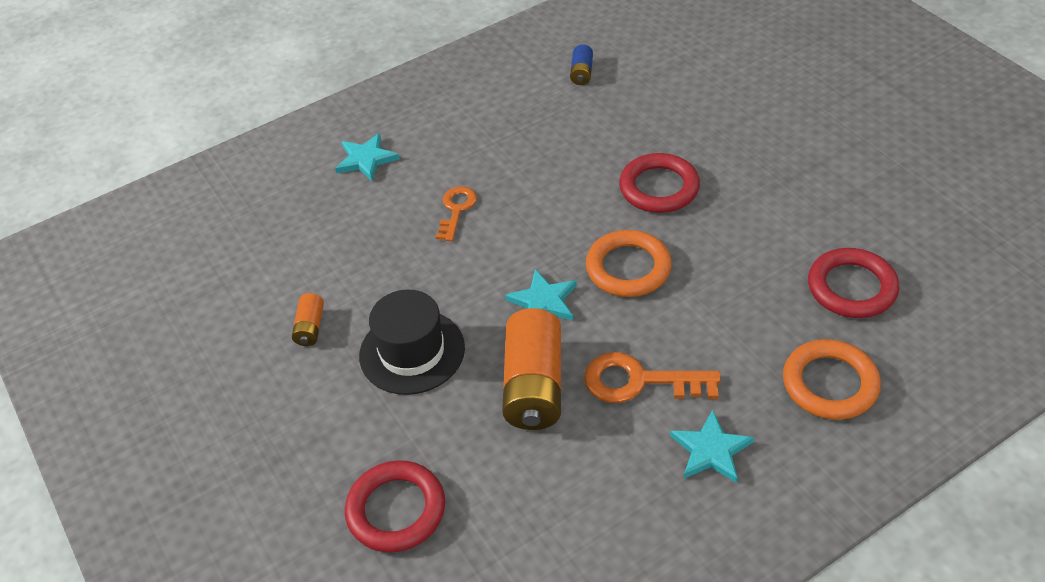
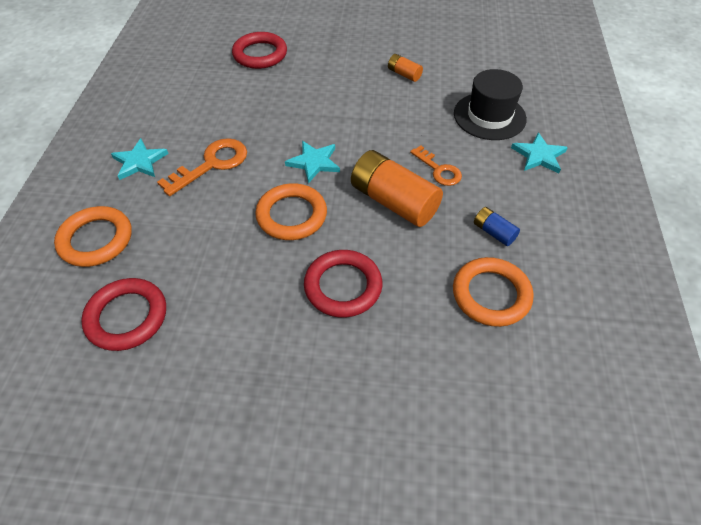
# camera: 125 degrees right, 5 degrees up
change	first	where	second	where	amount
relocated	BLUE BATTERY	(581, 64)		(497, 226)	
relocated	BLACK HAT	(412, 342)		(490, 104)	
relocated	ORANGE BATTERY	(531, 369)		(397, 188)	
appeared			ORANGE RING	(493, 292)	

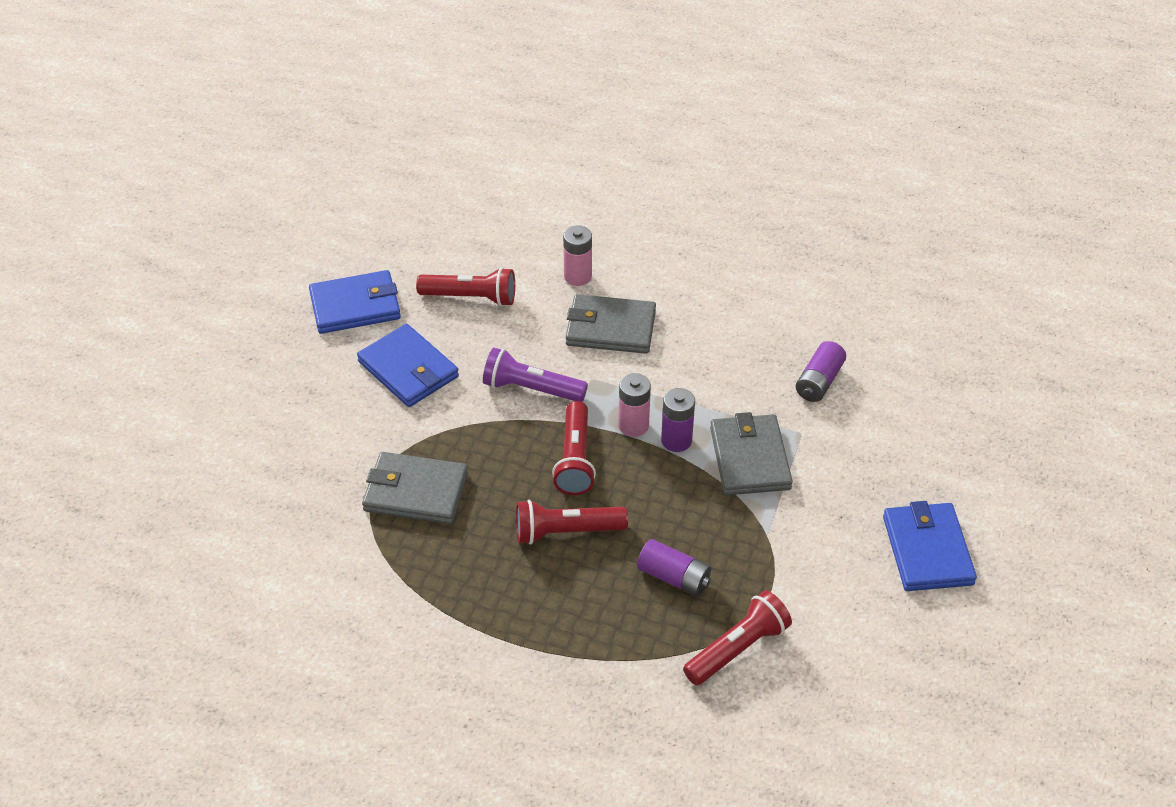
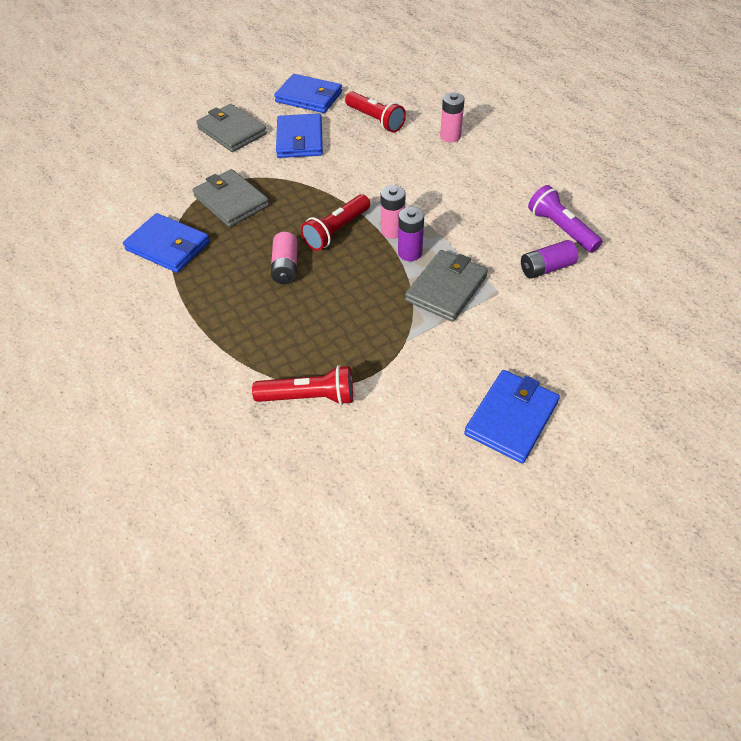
# camera: 40 degrees right, 5 degrees up
change	first	where	second	where	amount
relocated	GREY WALLET	(611, 324)		(231, 128)	
relocated	PURPLE FLASHLIGHT	(535, 374)		(565, 219)	
exchanged	RED FLASHLIGHT	(572, 522)	PINK BATTERY	(284, 258)	
missing	PURPLE BATTERY	(674, 567)			
appeared			BLUE WALLET	(166, 243)	

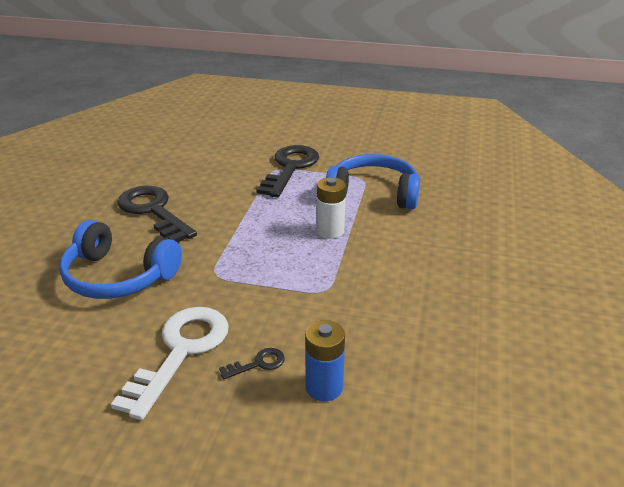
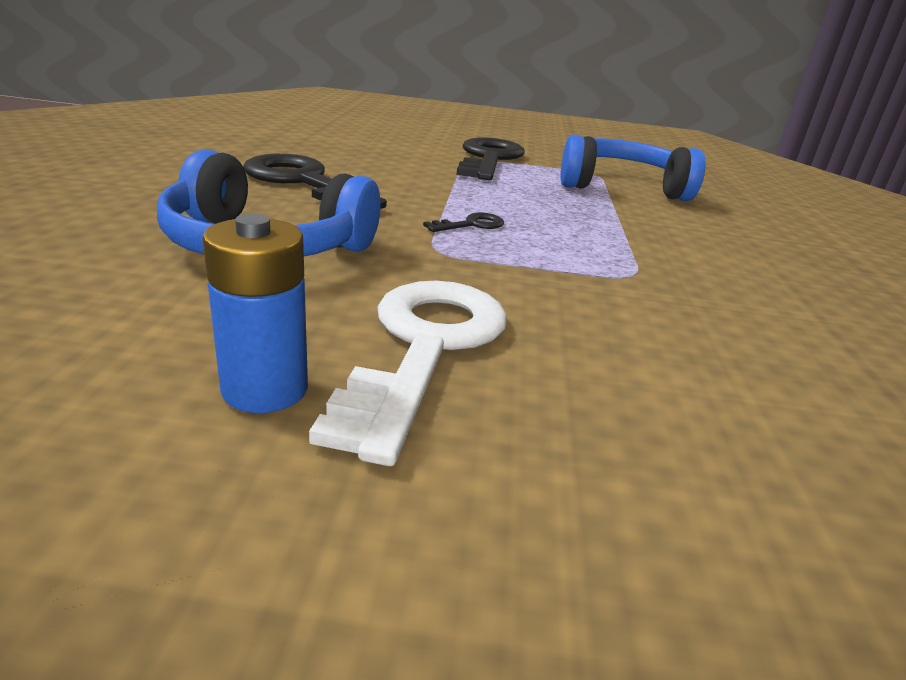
# camera: 10 degrees left, 5 degrees down
change	first	where	second	where	amount
missing	WHITE BATTERY	(331, 208)			
relocated	BLUE BATTERY	(325, 360)		(255, 313)	
relocated	BLACK KEY	(252, 364)		(463, 222)	

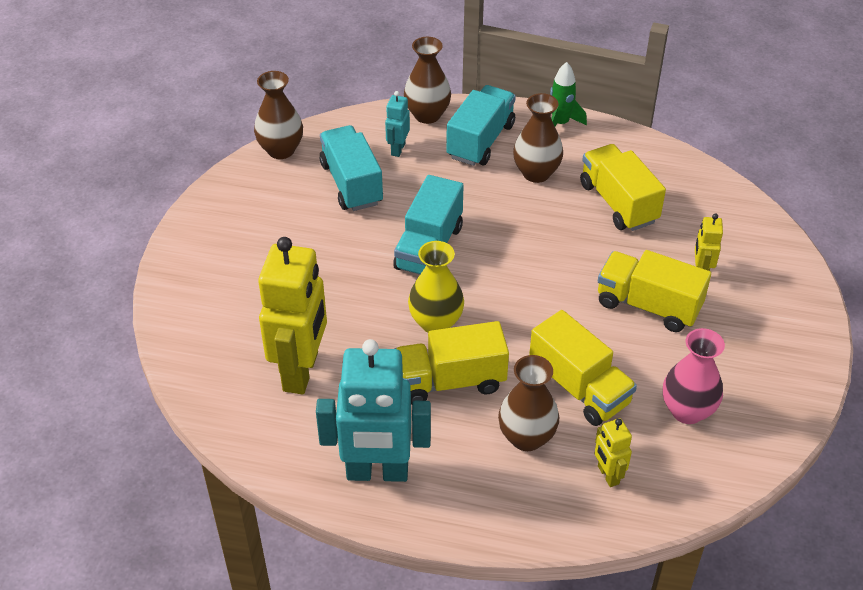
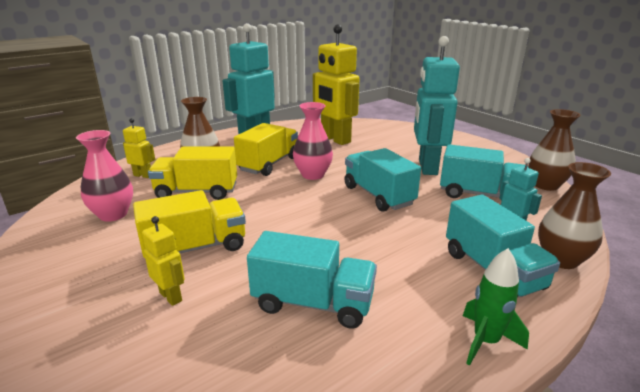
# camera: 130 degrees right, 20 degrees down
change	first	where	second	where	amount
missing	BROWN VASE	(538, 138)			
colour	YELLOW TRUCK	(623, 187)	TURQUOISE TRUCK	(312, 280)	
colour	YELLOW VASE	(436, 287)	PINK VASE	(313, 141)	
appeared			TURQUOISE ROBOT	(437, 105)	

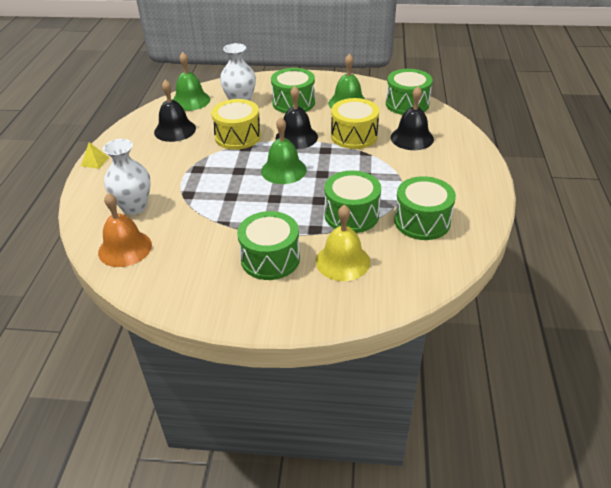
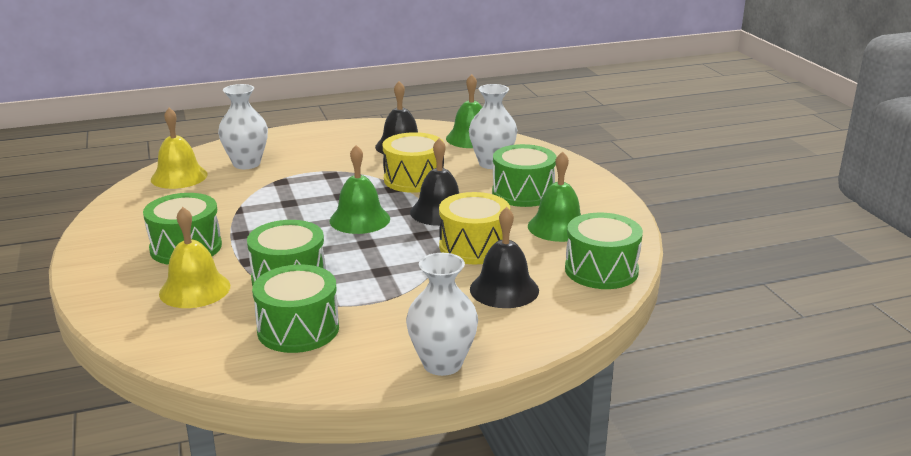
# camera: 65 degrees right, 15 degrees down
change	first	where	second	where	amount
missing	YELLOW PYRAMID	(95, 155)			
colour	ORANGE BELL	(125, 230)	YELLOW BELL	(179, 148)	
appeared			WHITE VASE	(442, 314)	

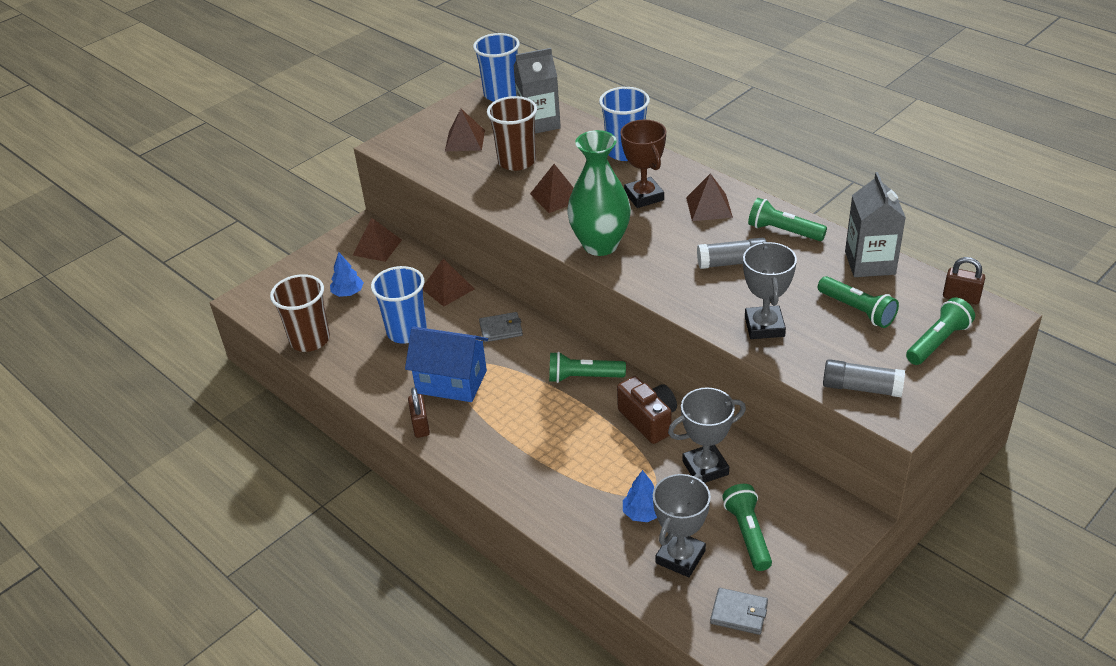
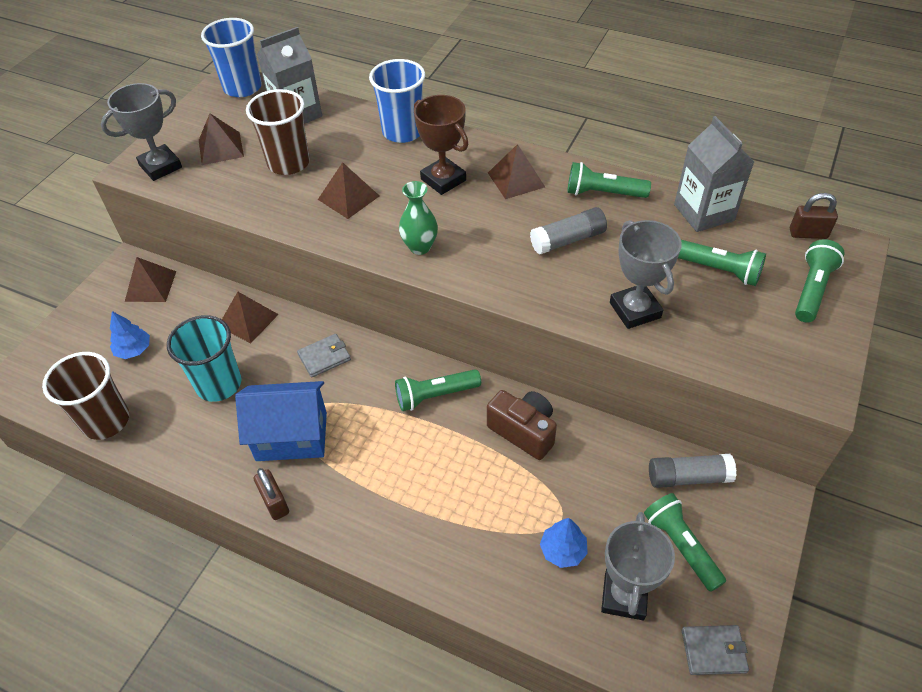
# camera: 20 degrees left, 10 degrees up
change	first	where	second	where	amount
size	GREEN VASE	(599, 193)		(418, 218)	x0.55
colour	BLUE CUP	(399, 305)	TURQUOISE CUP	(204, 358)	
relocated	GREY GLUE STICK	(864, 378)		(692, 471)	
relocated	GREY TROPHY	(707, 435)		(141, 132)	

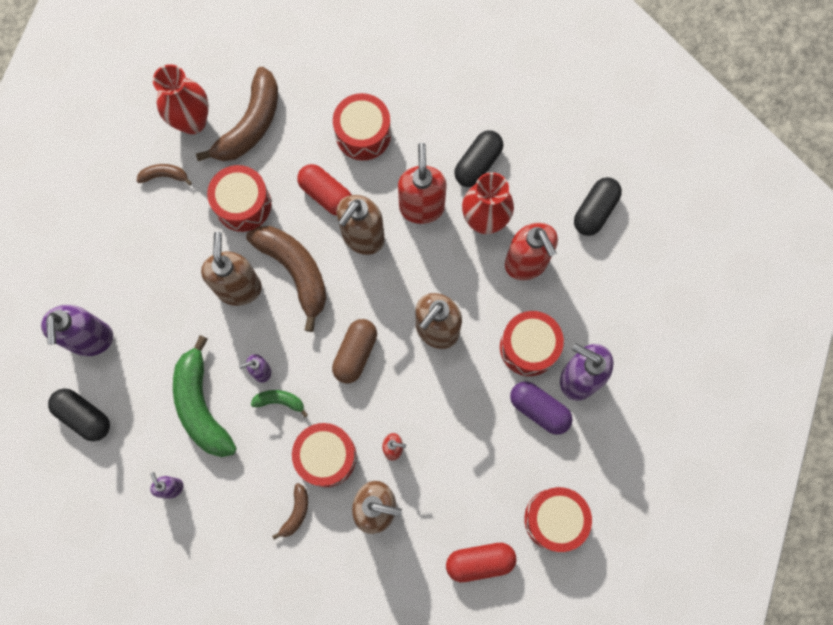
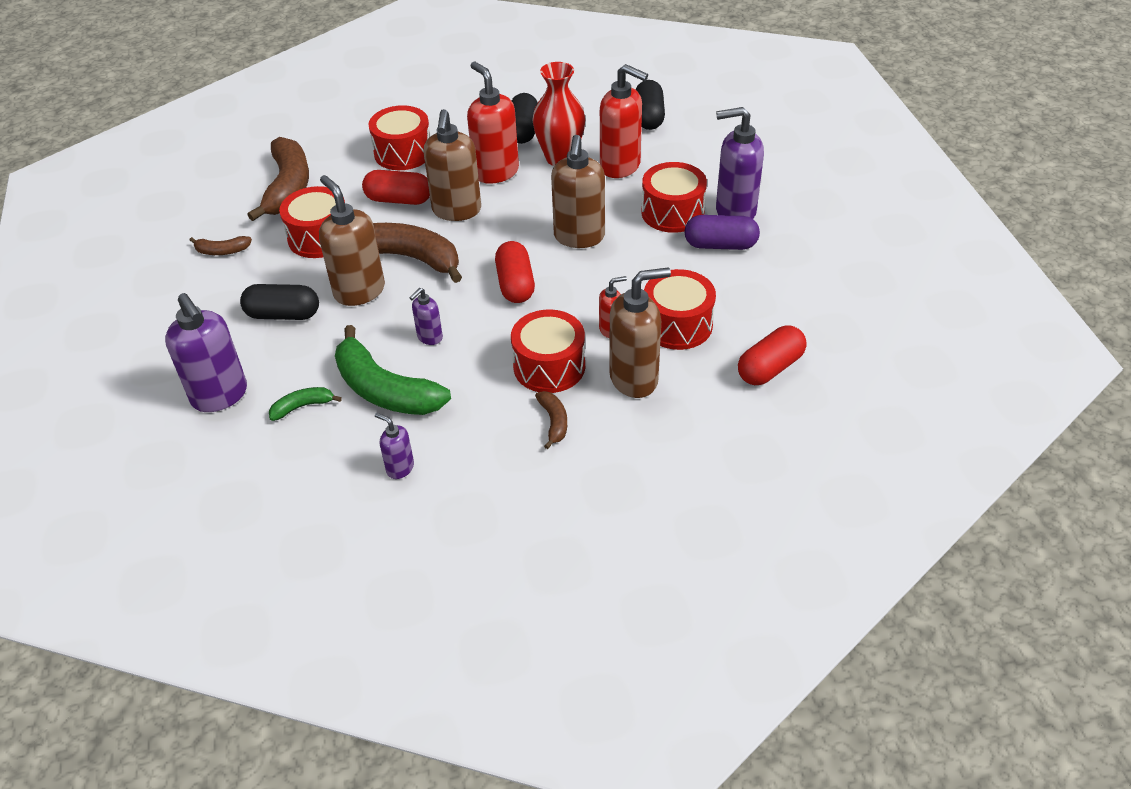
# camera: 30 degrees left, 30 degrees down
change	first	where	second	where	amount
missing	RED VASE	(181, 99)			
spun	BROWN BANANA	(164, 174)		(220, 245)	150 degrees counterclockwise
colour	BROWN CAPSULE	(354, 351)	RED CAPSULE	(515, 272)	
relocated	BLACK CAPSULE	(79, 415)		(279, 302)	
relocated	GREEN BANANA	(279, 403)		(305, 404)	
relocated	RED DRUM	(558, 519)		(680, 309)	

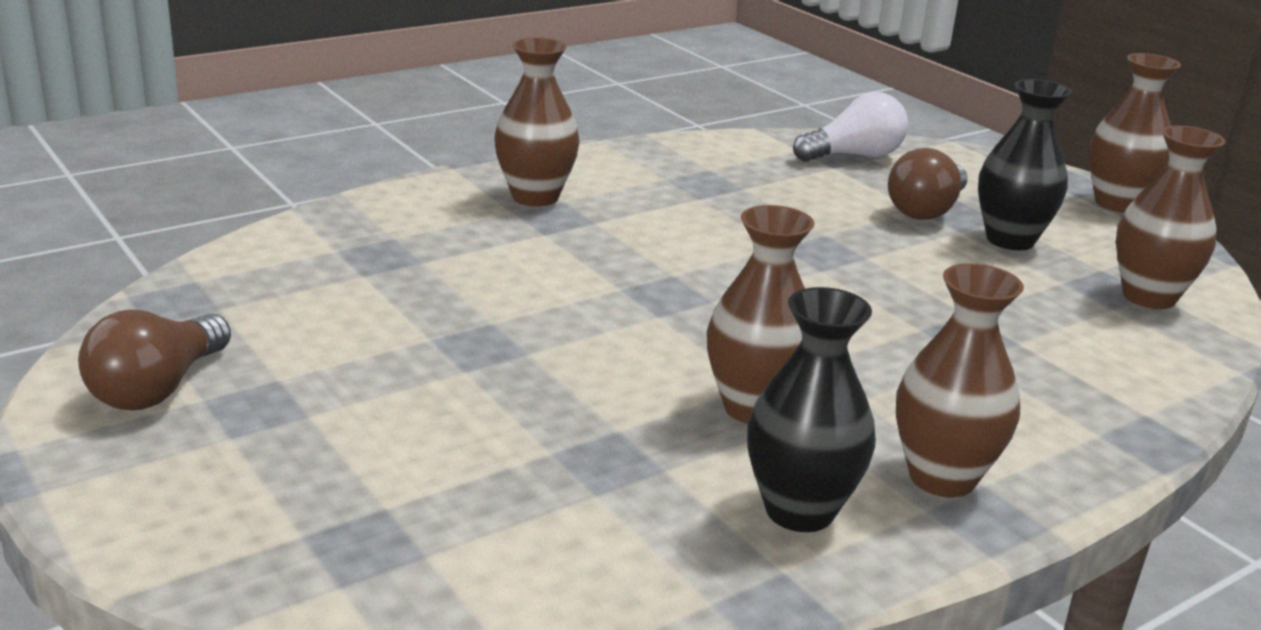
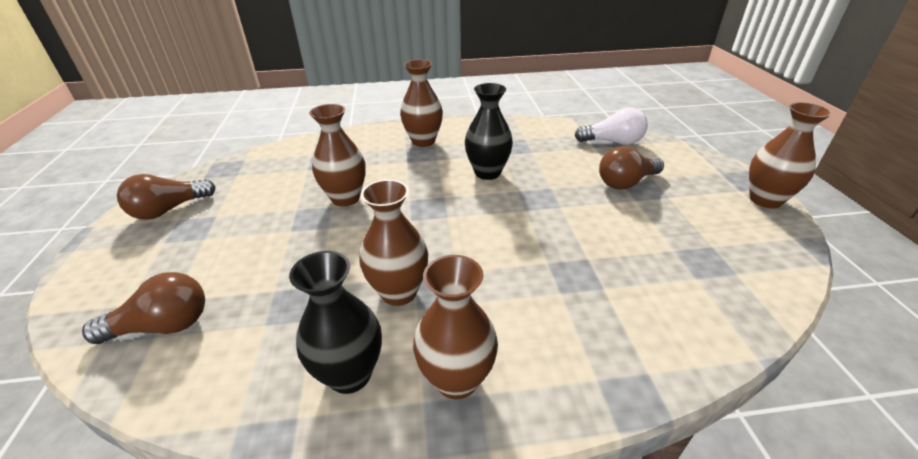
# camera: 30 degrees right, 10 degrees up
change	first	where	second	where	amount
relocated	BLACK VASE	(1025, 165)		(489, 131)	
relocated	BROWN VASE	(1171, 217)		(337, 155)	
appeared			BROWN LIGHT BULB	(143, 308)	

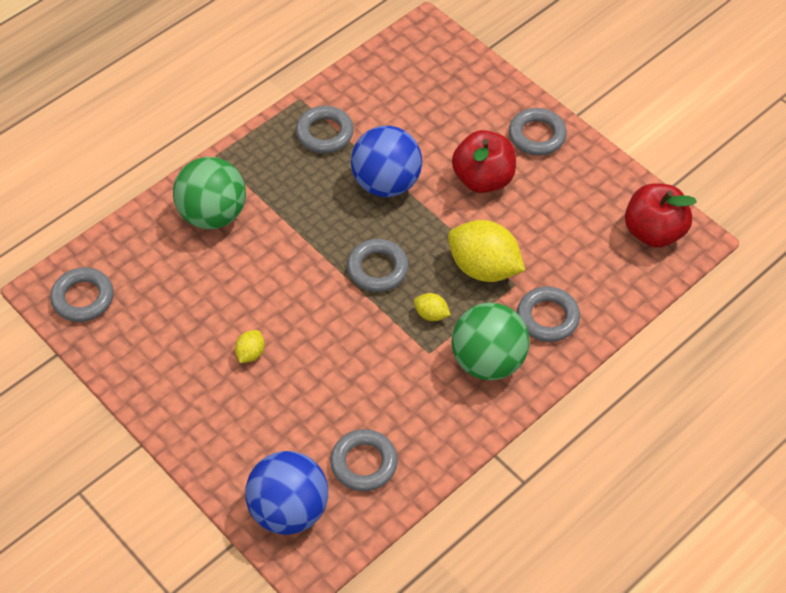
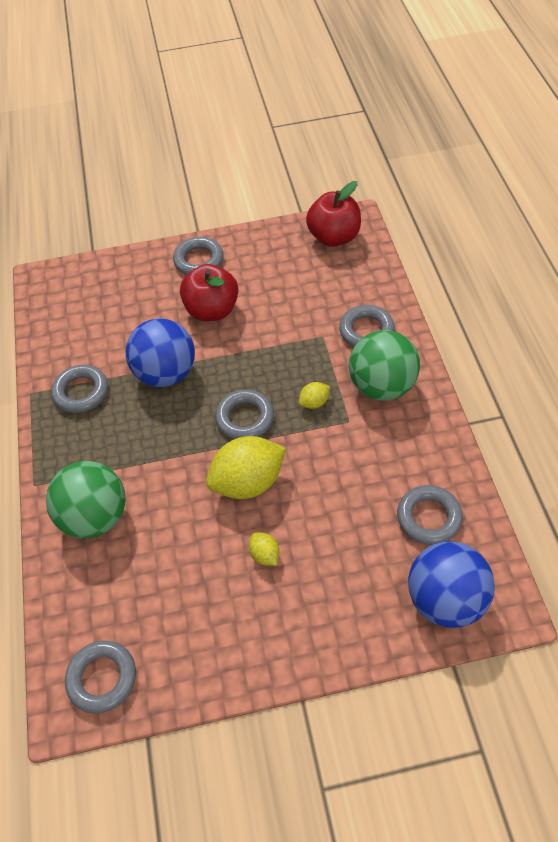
# camera: 55 degrees left, 0 degrees up
change	first	where	second	where	amount
relocated	YELLOW LEMON	(486, 251)		(246, 467)	

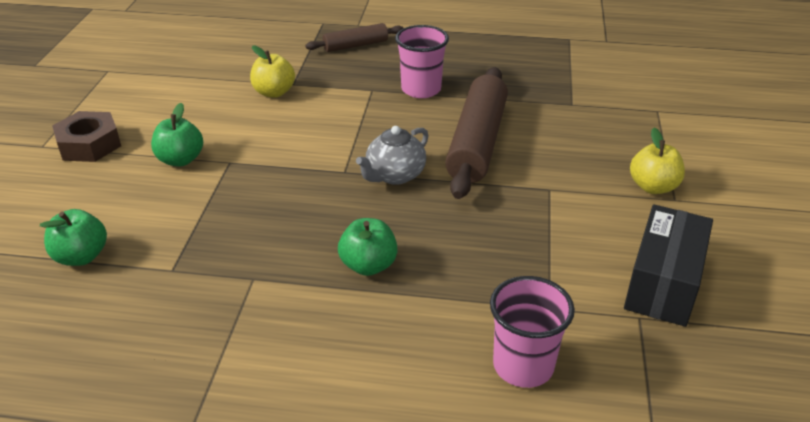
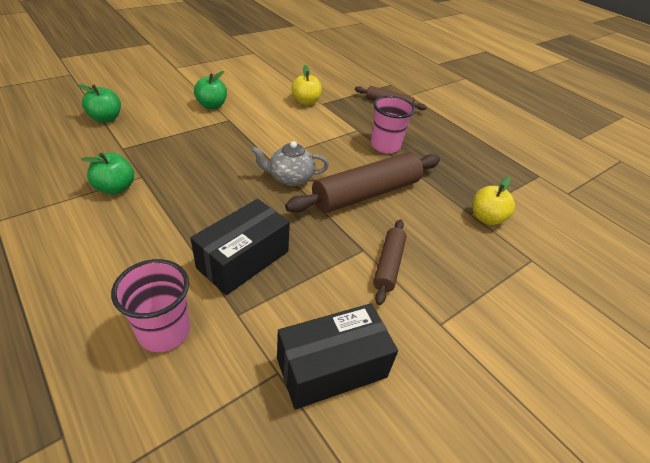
# camera: 40 degrees right, 5 degrees up
change	first	where	second	where	amount
missing	BROWN NUT	(86, 136)			
relocated	YELLOW APPLE	(657, 161)		(493, 201)	
relocated	GREEN APPLE	(368, 247)		(107, 173)	
appeared			BLACK BOX	(240, 247)	
appeared			BROWN ROLLING PIN	(390, 262)	

